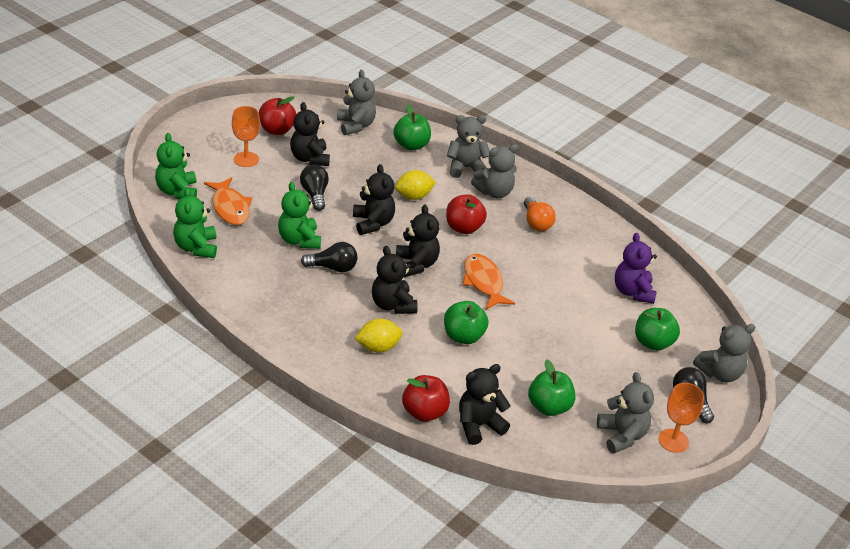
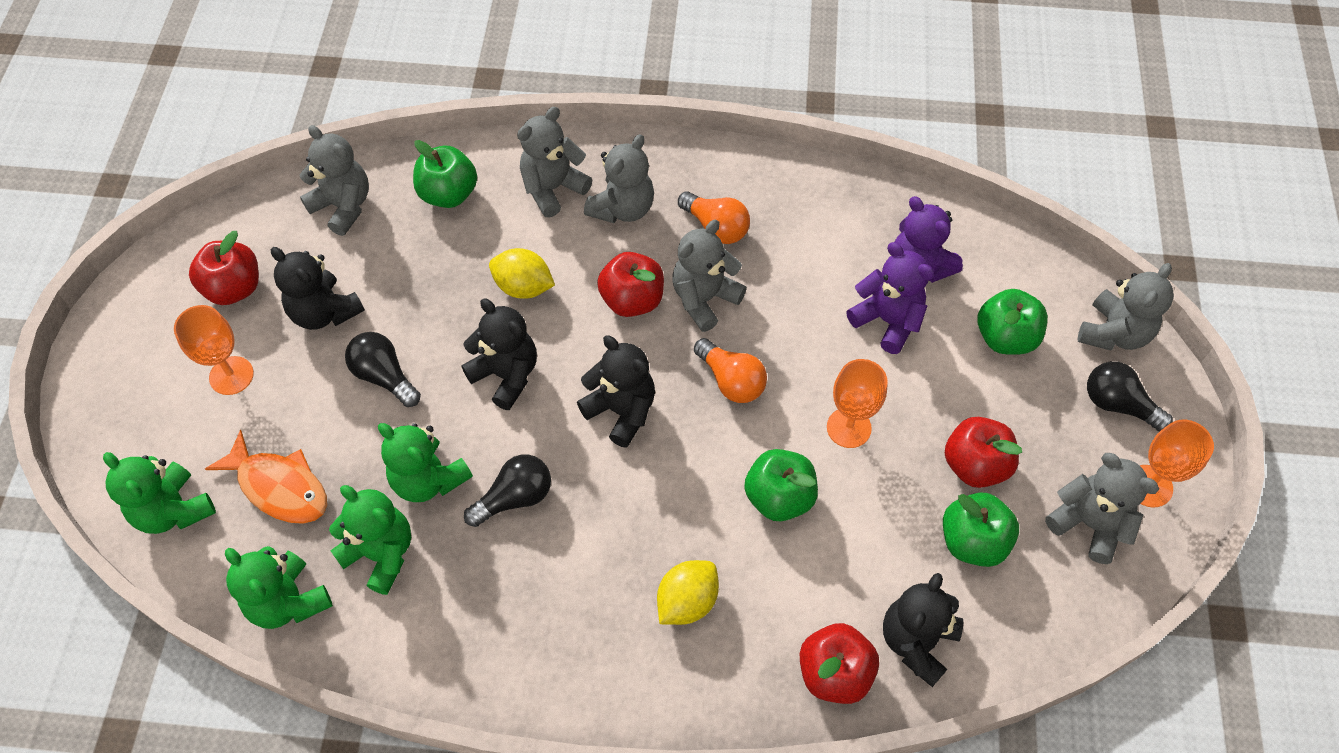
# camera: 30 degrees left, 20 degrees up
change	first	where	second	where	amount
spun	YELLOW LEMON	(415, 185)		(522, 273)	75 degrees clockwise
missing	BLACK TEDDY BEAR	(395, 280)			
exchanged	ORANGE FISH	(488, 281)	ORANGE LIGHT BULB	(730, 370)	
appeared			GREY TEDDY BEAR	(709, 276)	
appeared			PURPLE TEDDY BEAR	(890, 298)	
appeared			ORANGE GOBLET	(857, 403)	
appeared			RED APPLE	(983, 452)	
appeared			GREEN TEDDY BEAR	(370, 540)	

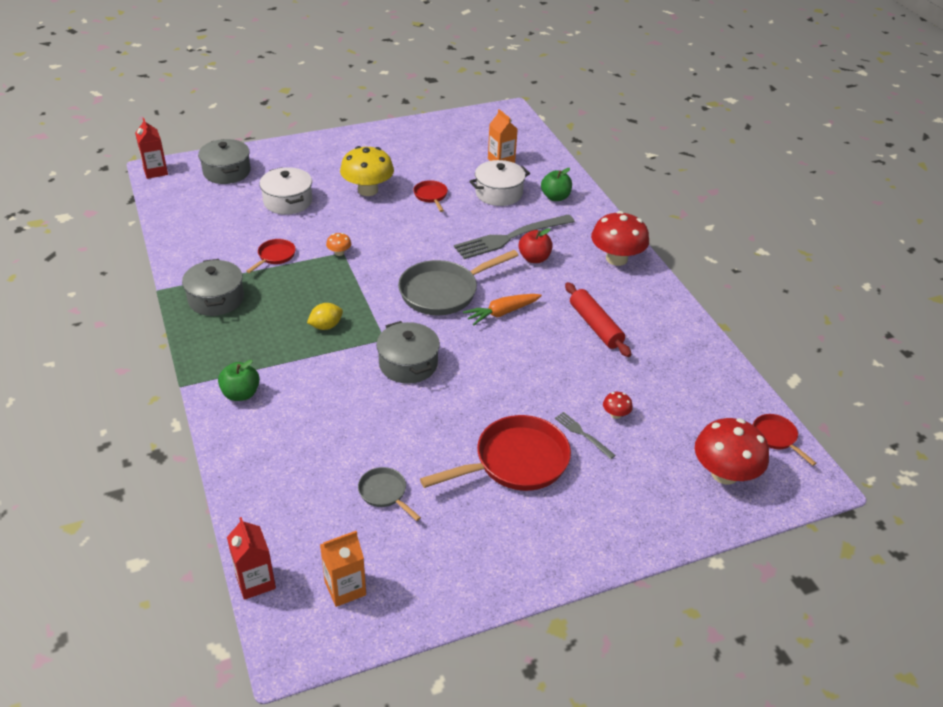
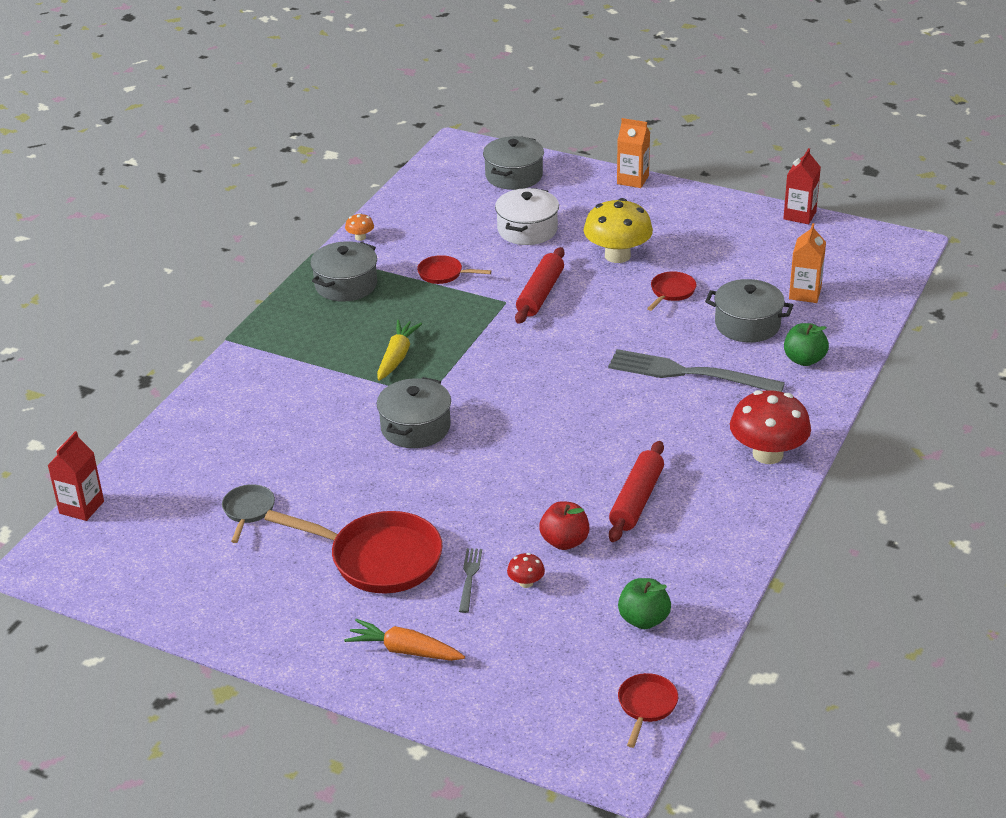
# camera: 50 degrees right, 5 degrees down
change	first	where	second	where	amount
relocated	RED CARTON	(151, 148)		(802, 186)	
colour	WHITE POT	(499, 183)	GREY POT	(749, 310)	
relocated	RED APPLE	(536, 245)		(564, 525)	
relocated	ORANGE MUSHROOM	(338, 244)		(359, 227)	
spun	RED PAN	(271, 256)		(454, 269)	150 degrees counterclockwise
missing	GREY PAN	(458, 282)			
relocated	ORANGE CARROT	(502, 310)		(404, 640)	
exchanged	YELLOW LEMON	(325, 316)	YELLOW CARROT	(399, 350)	
relocated	GREEN APPLE	(239, 380)		(644, 603)	
missing	RED MUSHROOM	(732, 451)			
relocated	ORANGE CARTON	(343, 569)		(633, 153)	
appeared			RED ROLLING PIN	(539, 285)	

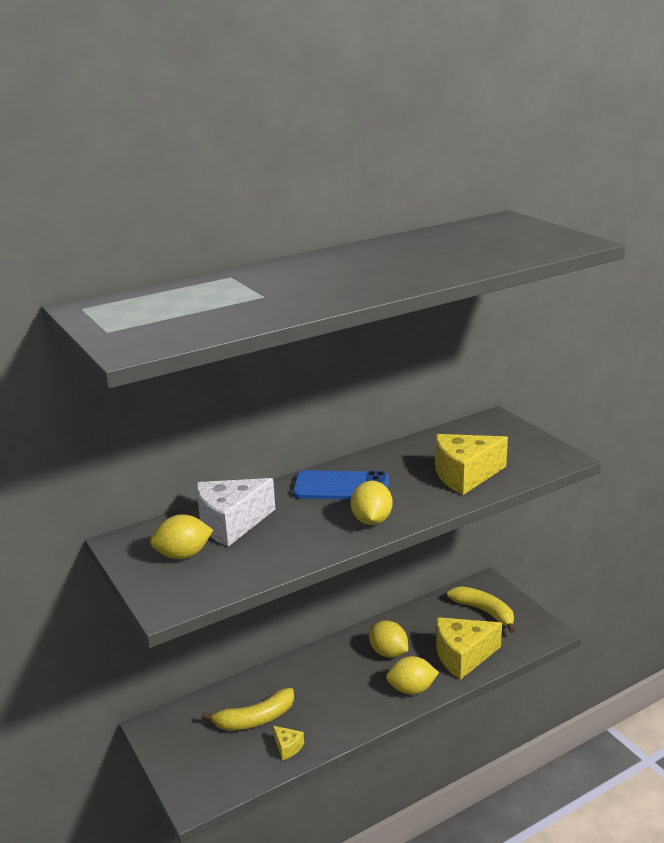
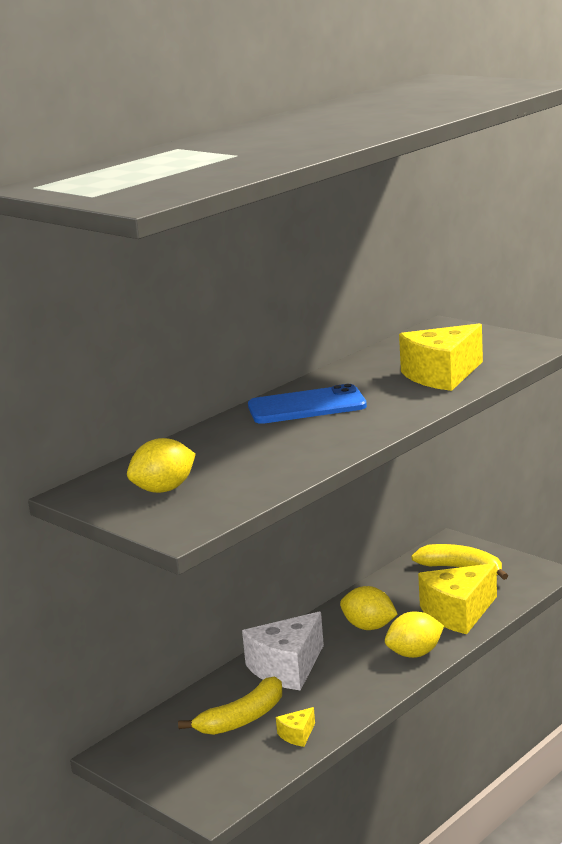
# camera: 15 degrees left, 5 degrees down
change	first	where	second	where	amount
relocated	WHITE CHEESE	(235, 512)		(283, 651)	
missing	YELLOW LEMON	(372, 502)			
spun	YELLOW CHEESE	(288, 743)		(295, 727)	105 degrees clockwise

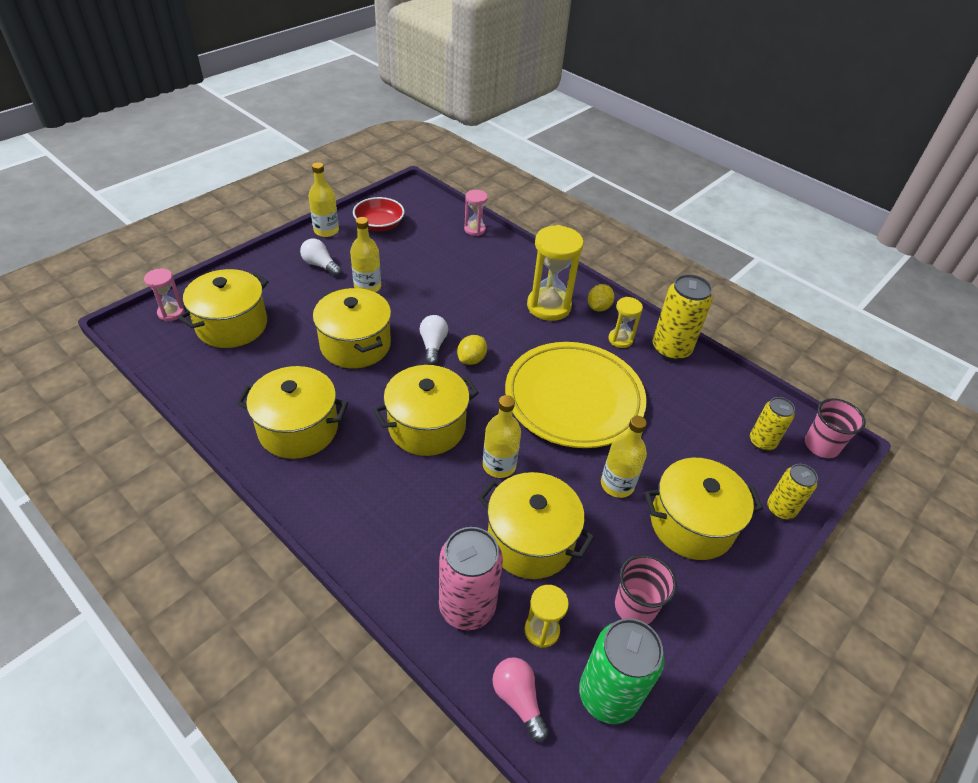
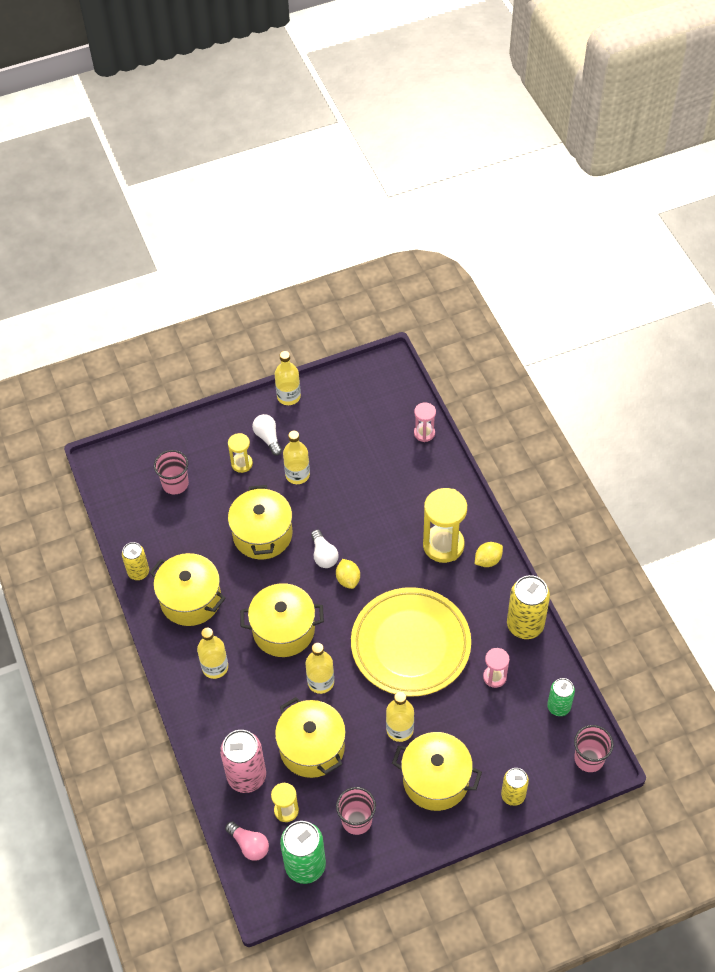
# camera: 30 degrees right, 10 degrees up
change	first	where	second	where	amount
missing	RED BOWL	(378, 214)			
relocated	PINK HOURGLASS	(164, 294)		(496, 668)	
exchanged	YELLOW POT	(223, 308)	PINK CUP	(171, 472)	
relocated	YELLOW HOURGLASS	(625, 322)		(240, 453)	
spun	WHITE LIGHT BULB	(434, 340)		(324, 549)	135 degrees clockwise
spun	YELLOW LEMON	(472, 350)		(348, 574)	75 degrees counterclockwise
relocated	YELLOW CAN	(772, 424)		(135, 561)	
spun	PINK LIGHT BULB	(520, 699)		(247, 841)	135 degrees clockwise
appeared			YELLOW BOTTLE	(212, 653)	
appeared			GREEN CAN	(561, 697)	

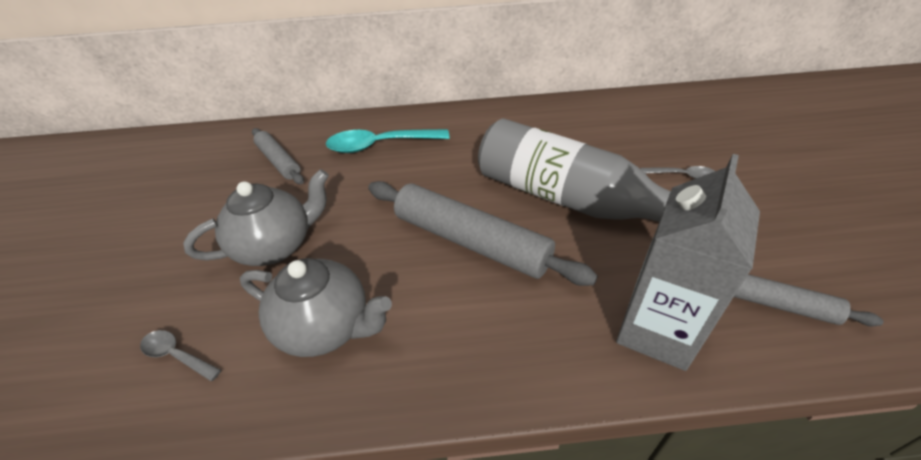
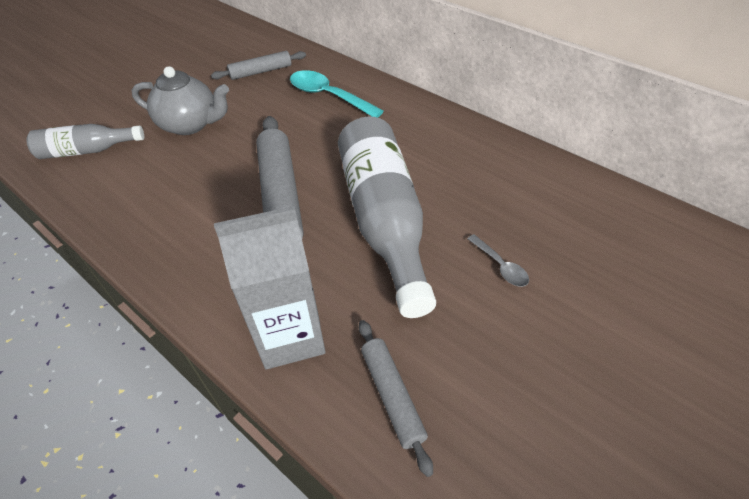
# camera: 45 degrees right, 5 degrees up
change	first	where	second	where	amount
spun	GREY ROLLING PIN	(278, 156)		(258, 65)	60 degrees clockwise
missing	GREY TEAPOT	(316, 307)			
exchanged	GREY SPOON	(180, 355)	GREY BOTTLE	(85, 141)	

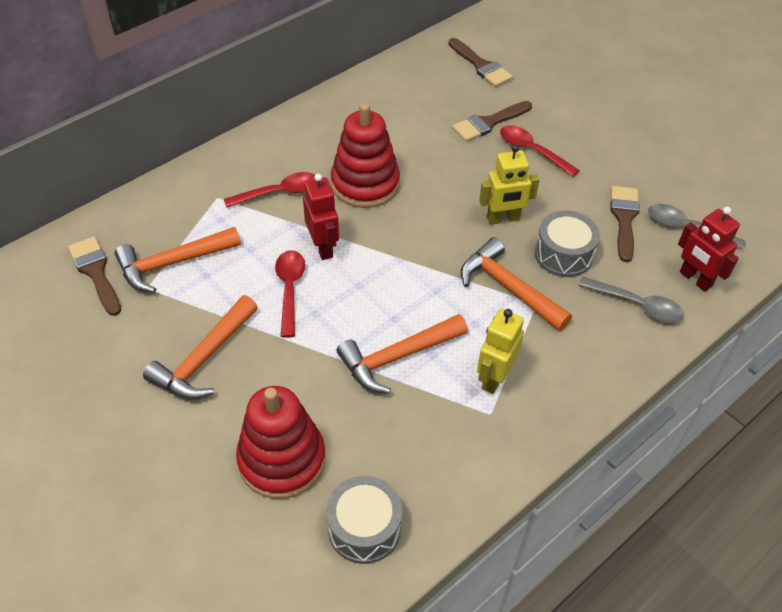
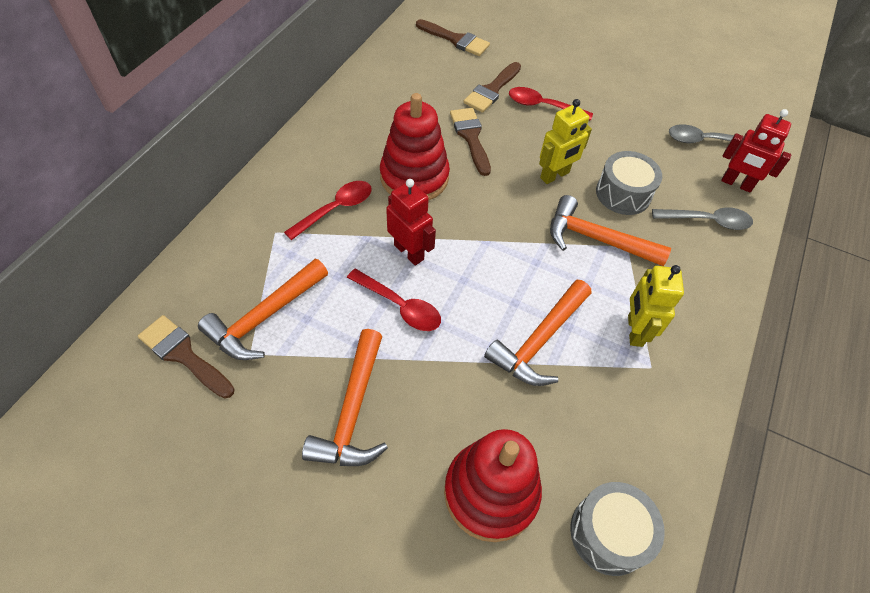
# camera: 25 degrees left, 5 degrees up
change	first	where	second	where	amount
relocated	BROWN BRUSH	(625, 224)		(470, 142)	
spun	RED SPOON	(290, 294)		(394, 300)	150 degrees clockwise

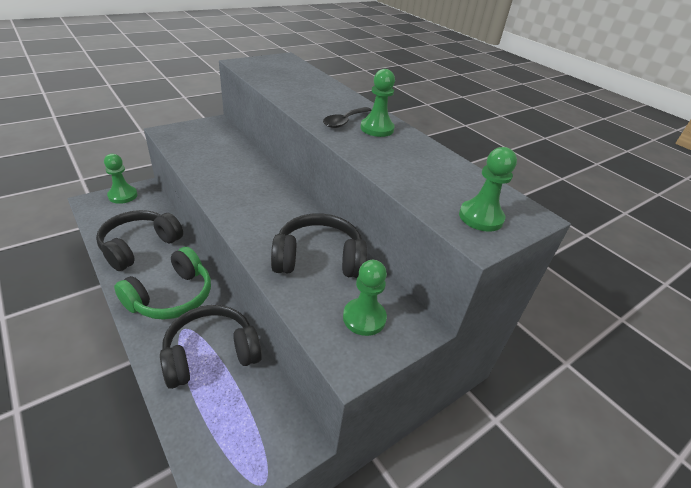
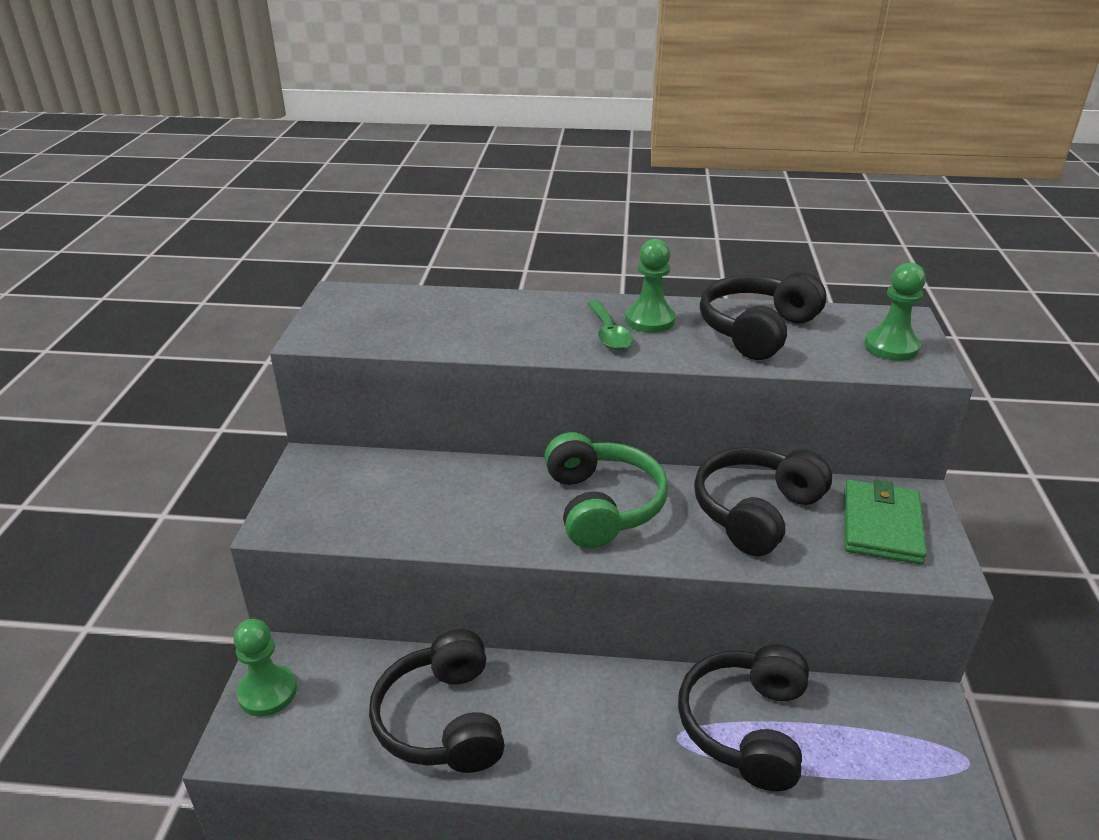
# camera: 45 degrees left, 5 degrees down
change	first	where	second	where	amount
colour	BLACK SPOON	(347, 117)	GREEN SPOON	(610, 325)	
relocated	GREEN HEADPHONES	(162, 283)		(606, 490)	
exchanged	GREEN PAWN	(365, 298)	GREEN WALLET	(885, 521)	
appeared			BLACK HEADPHONES	(763, 316)	

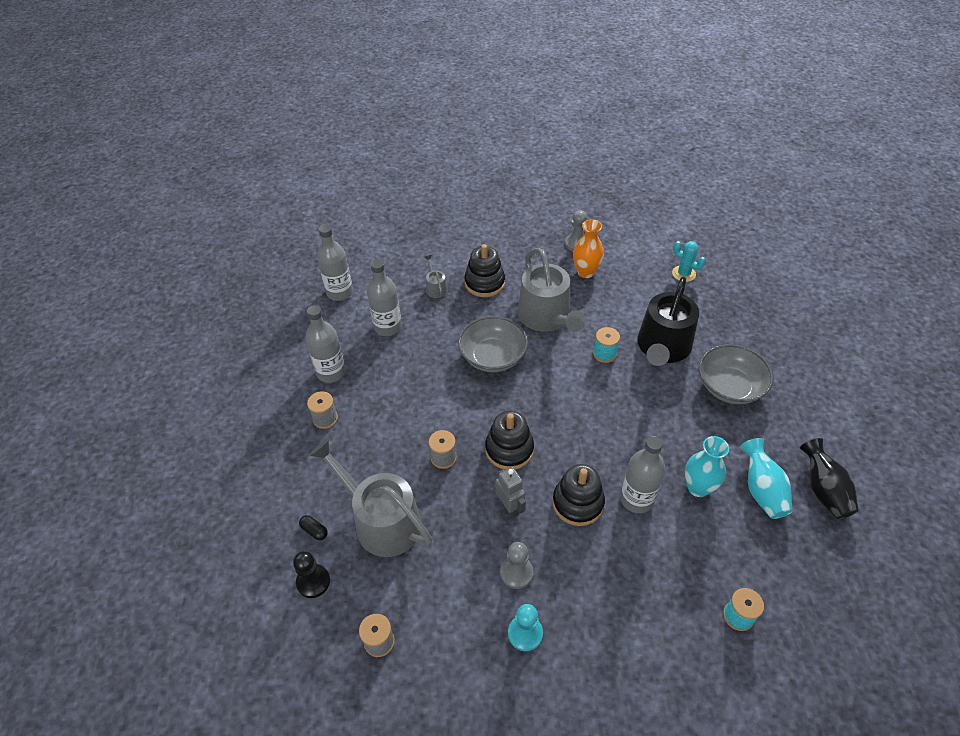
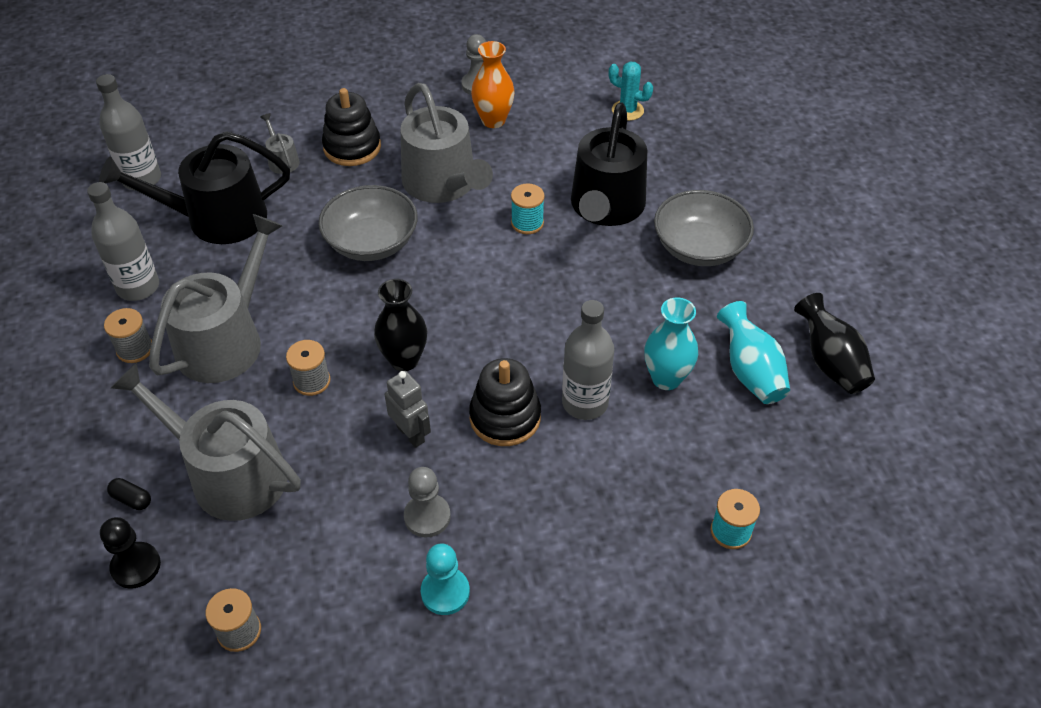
# camera: 10 degrees left, 0 degrees up
change	first	where	second	where	amount
exchanged	GREY BOTTLE	(384, 297)	BLACK WATERING CAN	(194, 187)	
exchanged	BLACK STACKING TOY	(509, 440)	BLACK VASE	(400, 325)	
appeared			GREY WATERING CAN	(216, 298)	

